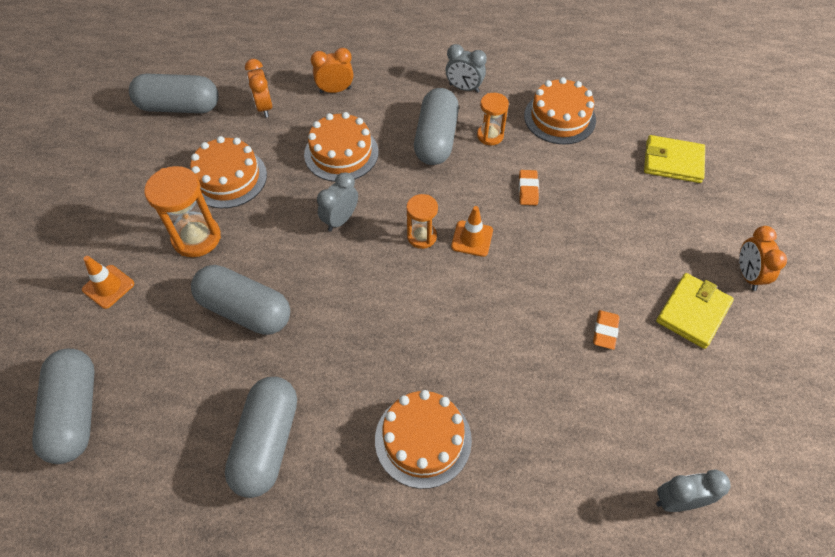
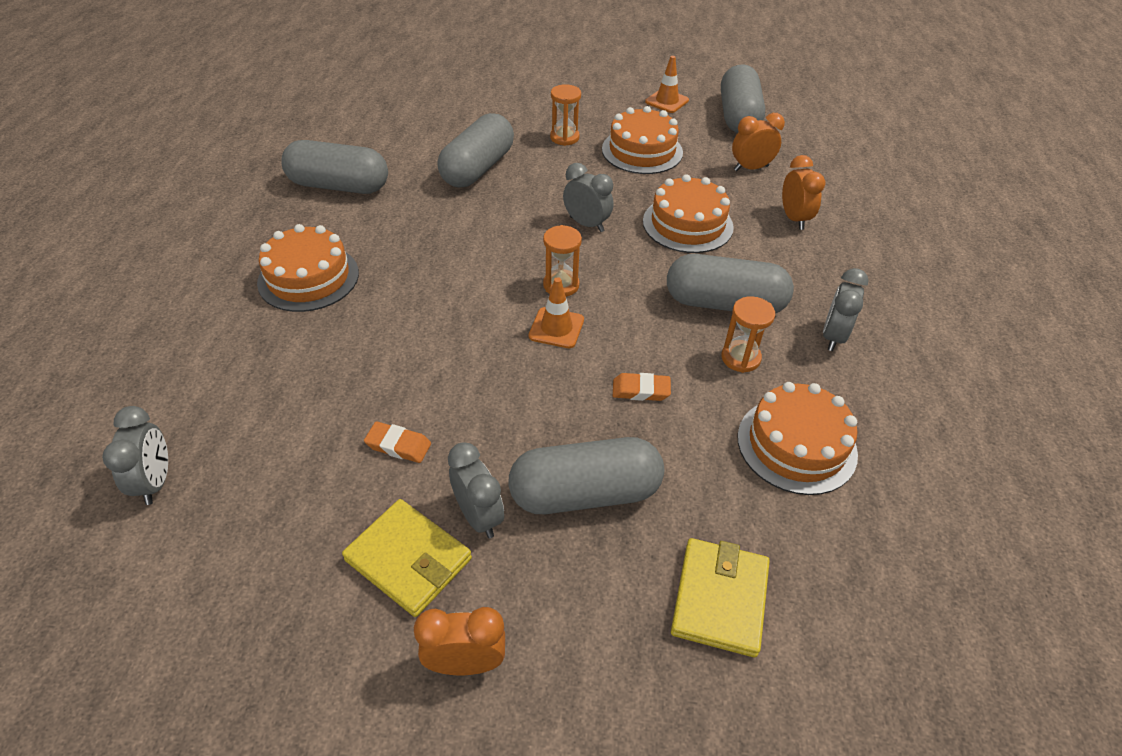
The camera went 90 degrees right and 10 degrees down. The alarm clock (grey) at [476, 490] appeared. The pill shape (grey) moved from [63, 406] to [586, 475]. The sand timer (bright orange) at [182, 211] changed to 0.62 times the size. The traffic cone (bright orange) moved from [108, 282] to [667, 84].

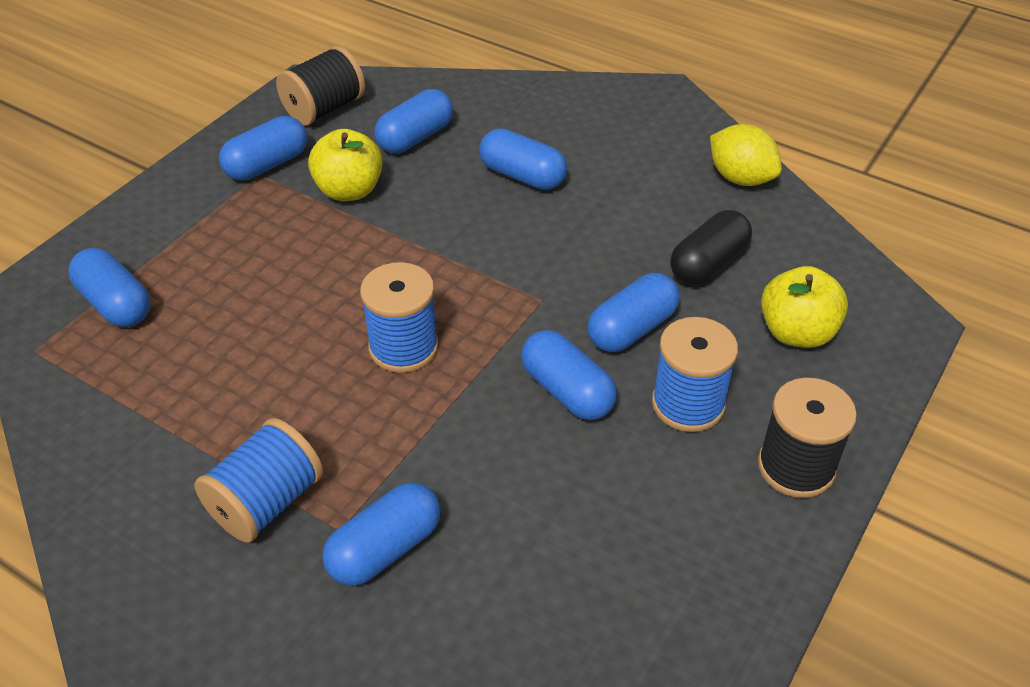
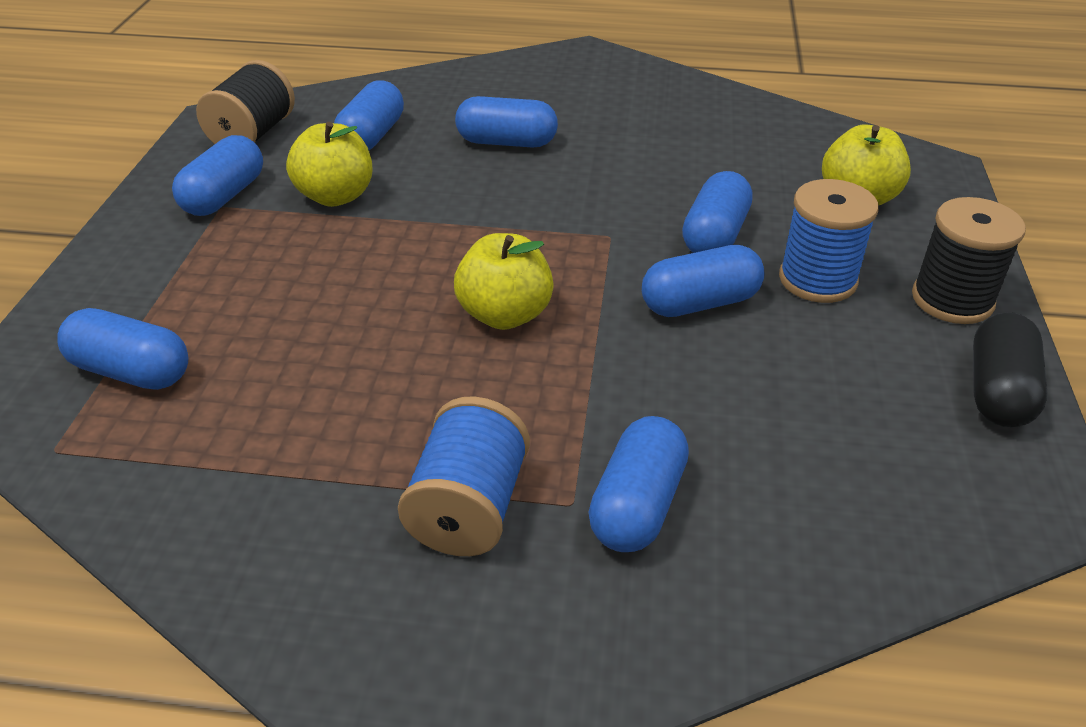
The camera went 25 degrees left and 5 degrees down. The spool (royal blue) at [399, 317] was replaced by the toy apple (golden) at [504, 281]. The pill shape (royal blue) at [569, 375] turned 45 degrees counterclockwise. The pill shape (black) moved from [711, 248] to [1010, 369]. The toy lemon (golden) at [746, 155] disappeared.

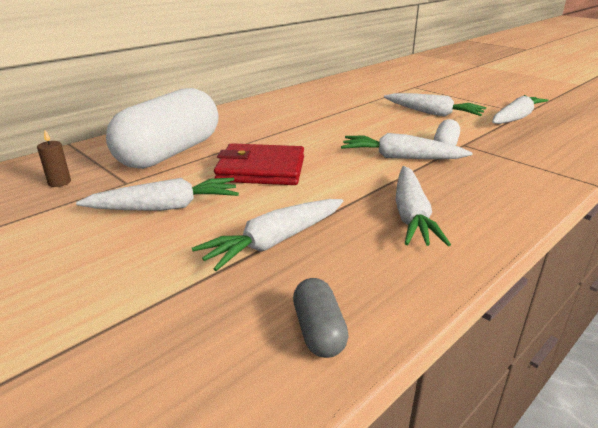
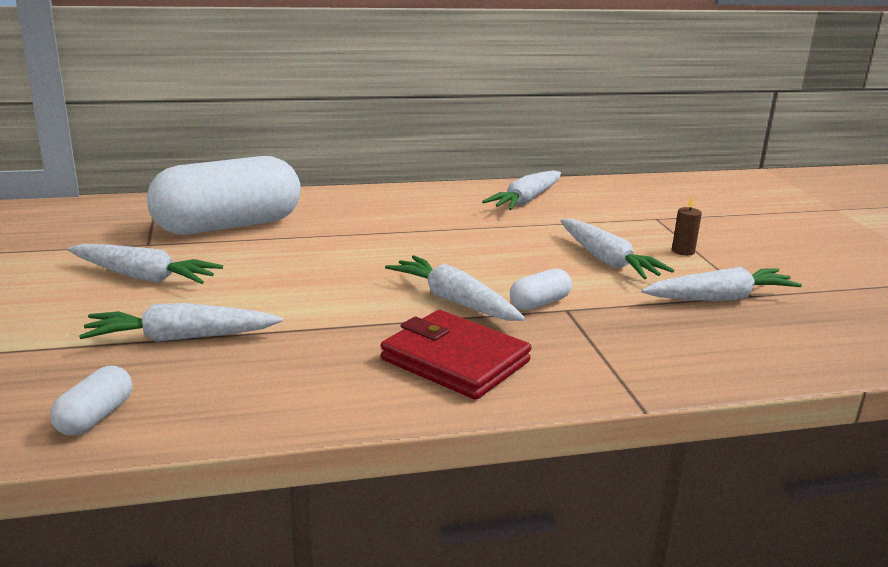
The camera went 30 degrees right and 5 degrees down. The pill shape (grey) at [321, 318] became the pill shape (white) at [91, 401]. The wallet (crimson) moved from [259, 164] to [456, 355]. The carrot (white) moved from [423, 206] to [521, 190]. The wax candle (brown) moved from [54, 158] to [687, 225].

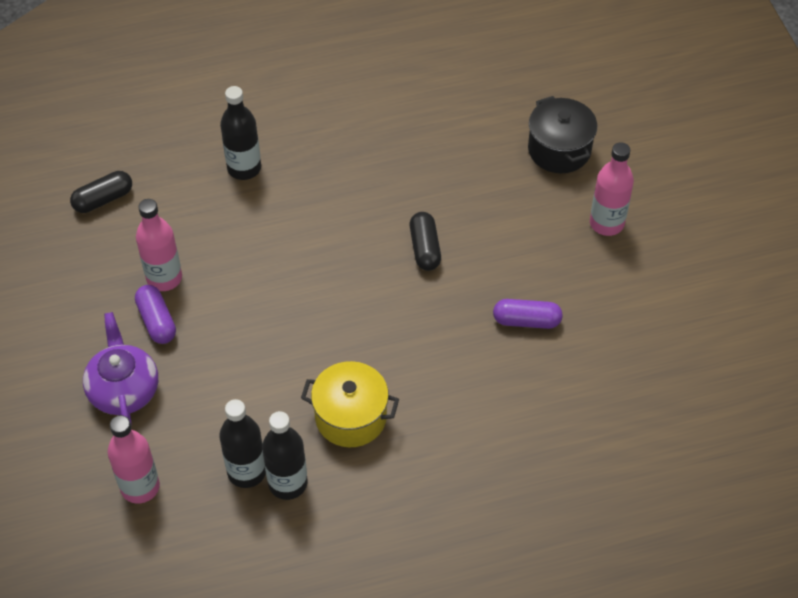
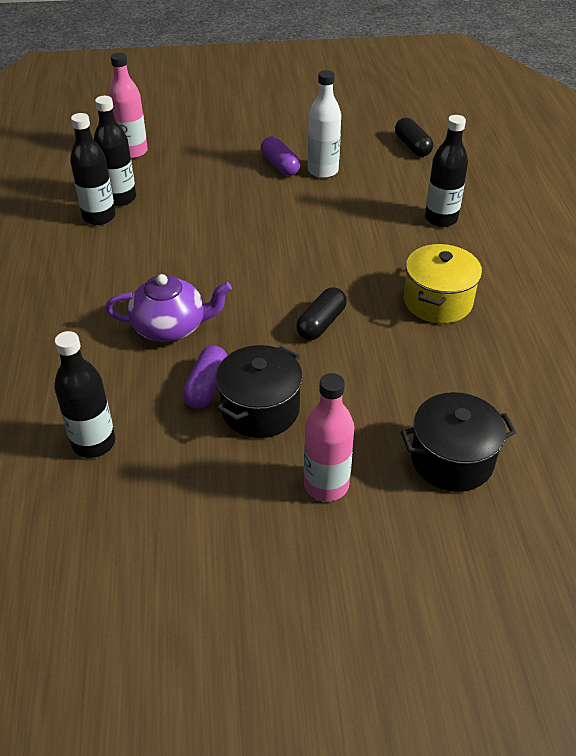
The camera went 100 degrees right and 10 degrees down. The drink bottle (black) at [84, 394] appeared. The china teapot (purple) moved from [120, 367] to [169, 308]. The cooking pot (black) at [259, 391] appeared. The pill shape (purple) at [155, 314] turned 75 degrees clockwise. The pill shape (black) at [425, 241] turned 60 degrees counterclockwise. The drink bottle (pink) at [159, 245] became the drink bottle (white) at [324, 124]. The cooking pot (golden) moved from [350, 404] to [443, 284].

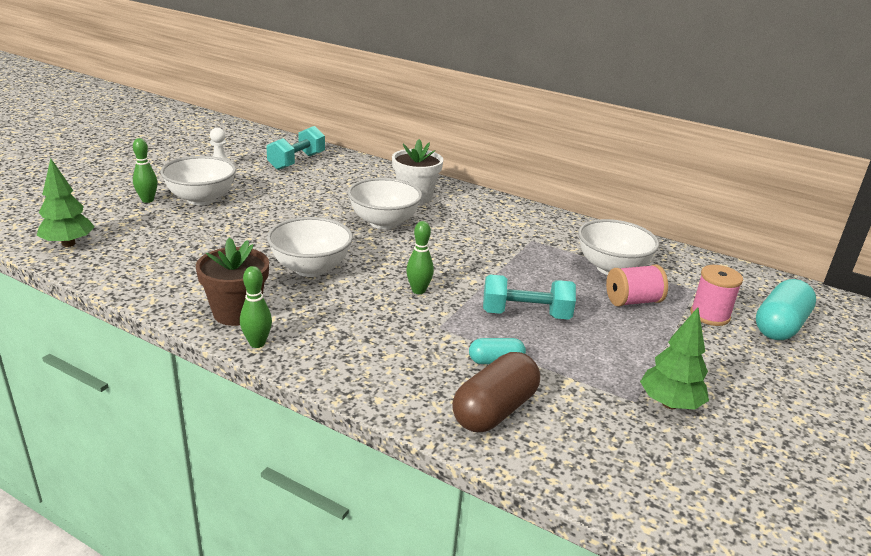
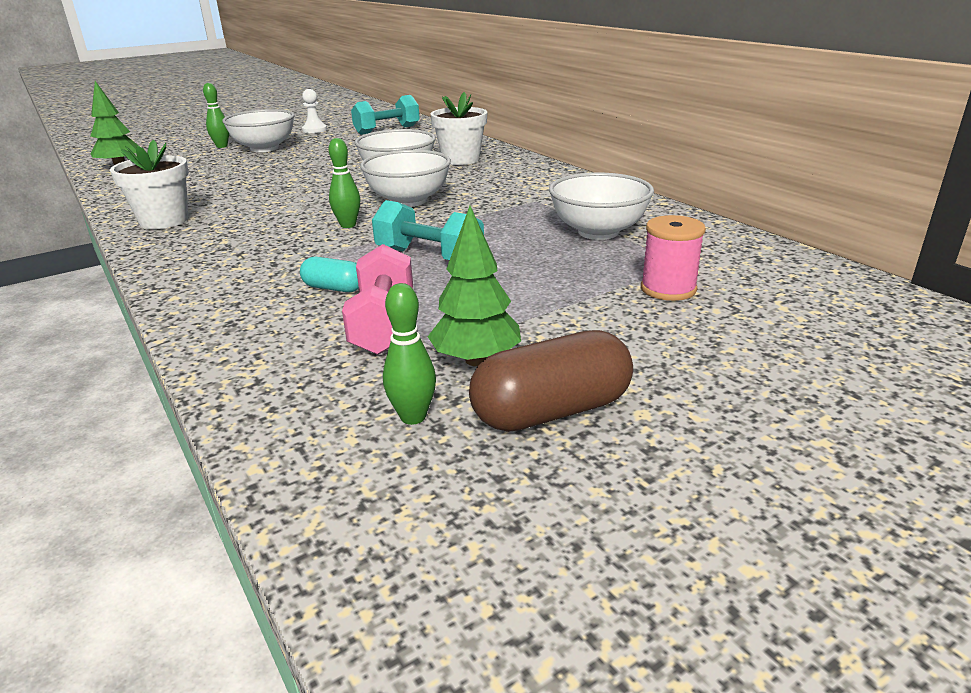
The camera went 30 degrees right and 0 degrees up. The plant pot (brown) at [232, 282] became the plant pot (white) at [149, 184]. The free weight (pink) at [377, 299] appeared. The deep dish (white) moved from [310, 247] to [405, 178]. The skittle (emerald) moved from [256, 307] to [409, 354]. The pill shape (brown) moved from [496, 392] to [551, 381]. The spool (pink) at [637, 285] disappeared. The pill shape (turquoise) at [786, 309] disappeared.

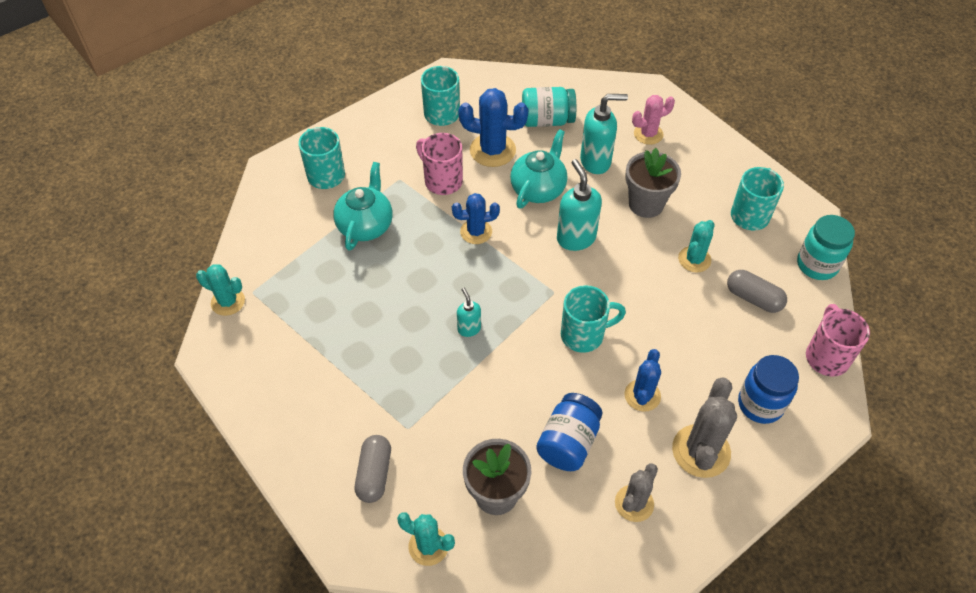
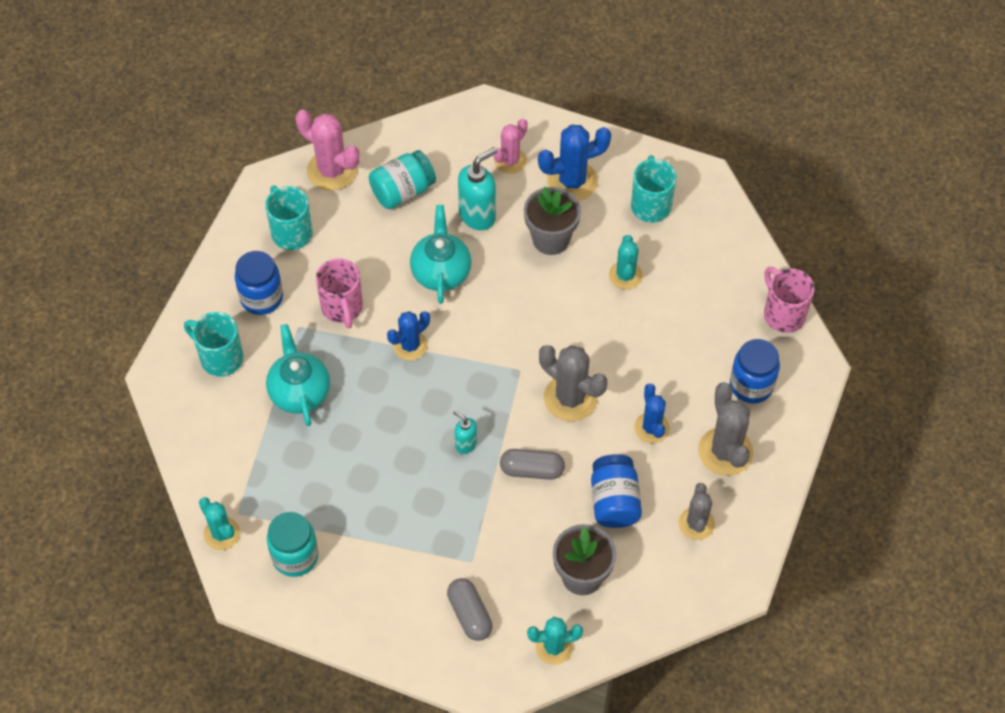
The camera went 30 degrees left and 5 degrees up. The prickly plant (turquoise) at [220, 290] turned 60 degrees clockwise. The jar (royal blue) at [259, 283] appeared. The jar (turquoise) moved from [826, 247] to [293, 544]. The prickly plant (pink) at [327, 150] appeared. The tea mug (pink) at [439, 164] turned 120 degrees counterclockwise. The pill shape (grey) moved from [757, 291] to [532, 464]. The prickly plant (royal blue) moved from [493, 127] to [574, 163]. The tea mug (turquoise) at [593, 319] was replaced by the prickly plant (grey) at [573, 383]. The soap pump (turquoise) at [579, 205] disappeared.

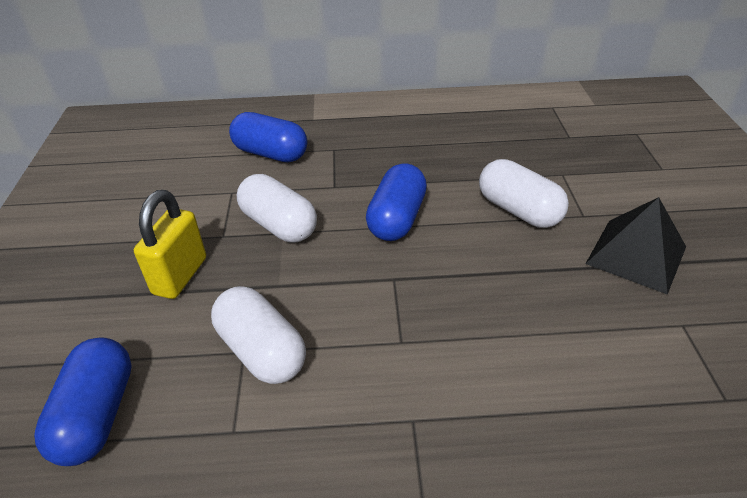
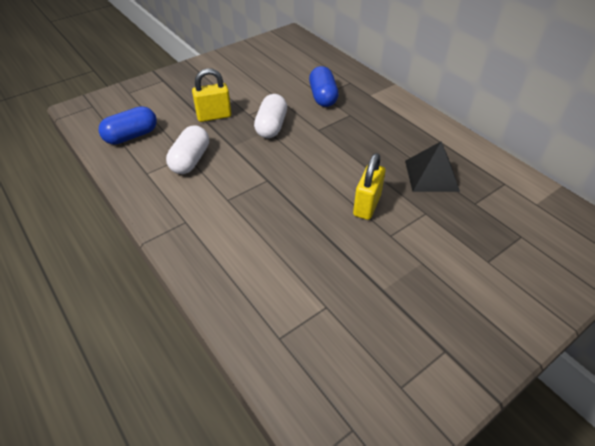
The camera went 55 degrees right and 5 degrees up. The pill shape (white) at [524, 193] was replaced by the small lock (golden) at [369, 186]. The pyramid shape (black) moved from [635, 246] to [432, 166]. The pill shape (royal blue) at [396, 202] disappeared.

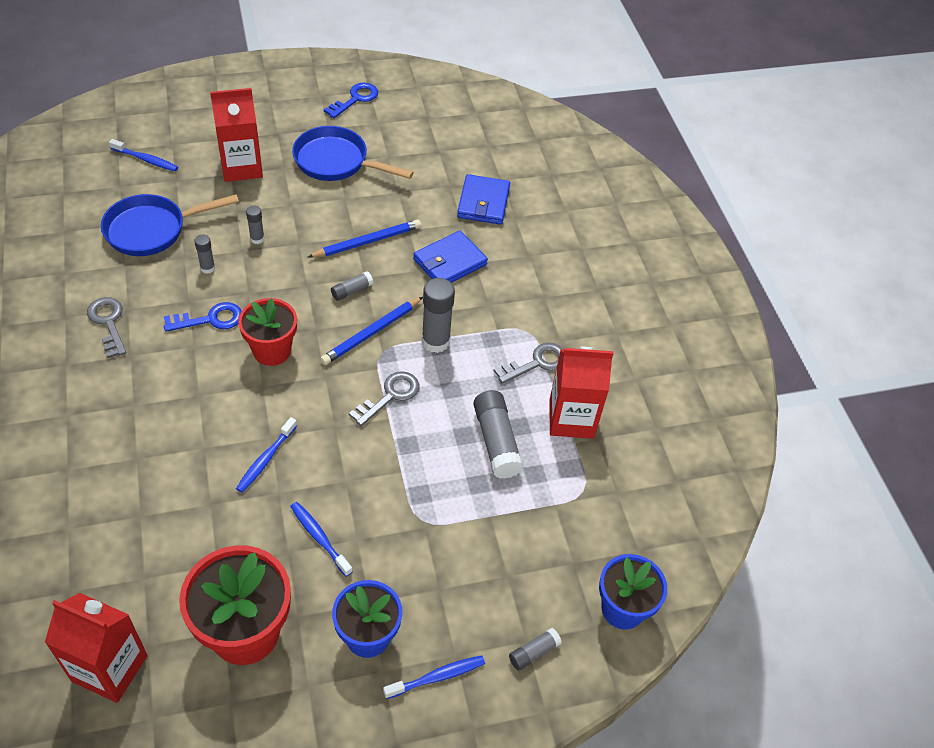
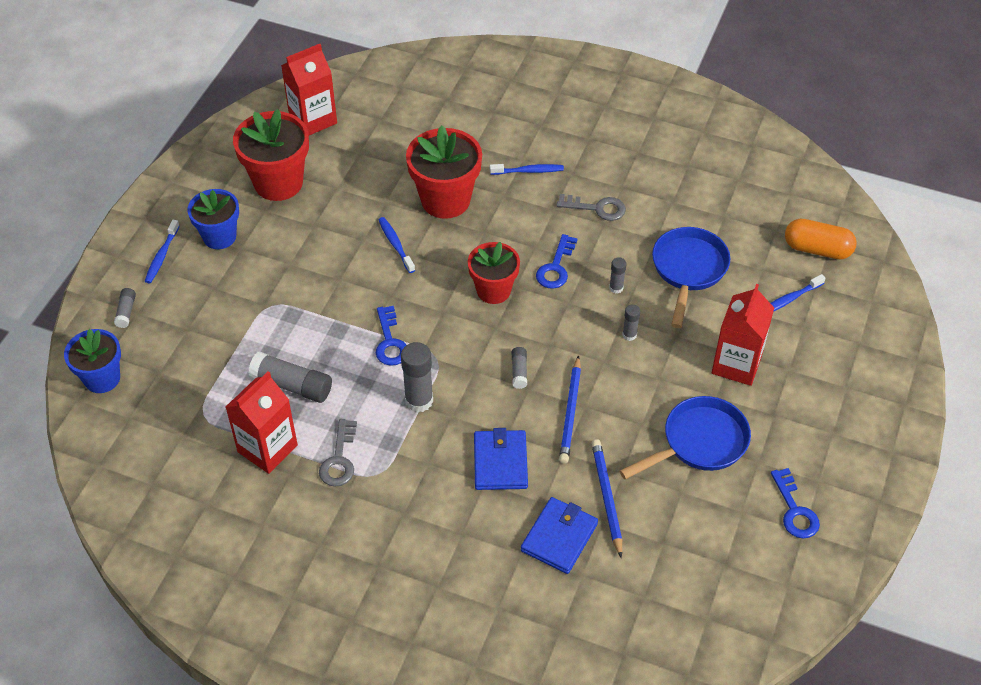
The camera went 130 degrees right and 0 degrees up. The latchkey (grey) at [384, 398] became the latchkey (royal blue) at [391, 336]. The plant pot (crimson) at [444, 172] appeared. The tooth brush (royal blue) moved from [321, 539] to [527, 169]. The wallet (royal blue) at [483, 199] turned 75 degrees clockwise. The pencil (royal blue) moved from [371, 331] to [606, 498]. The pill shape (bright orange) at [821, 239] appeared.

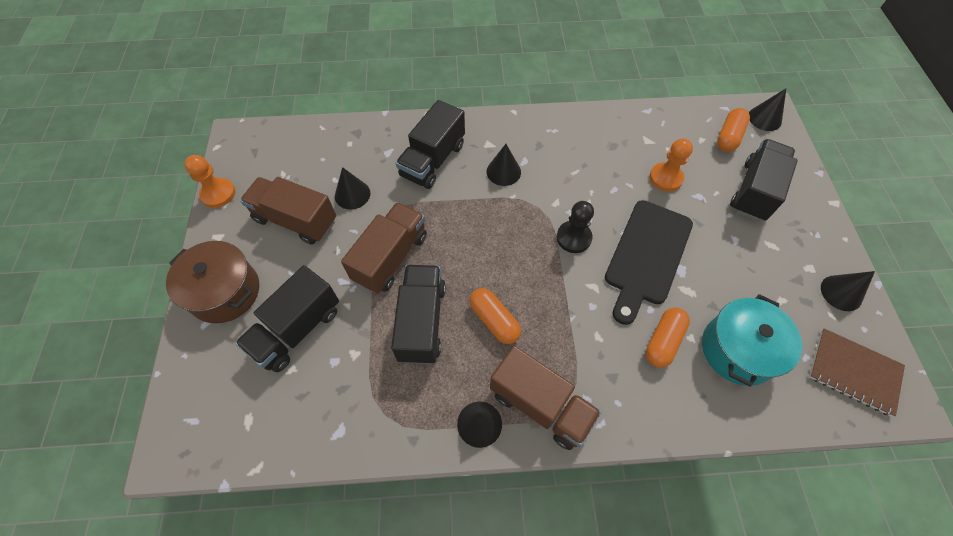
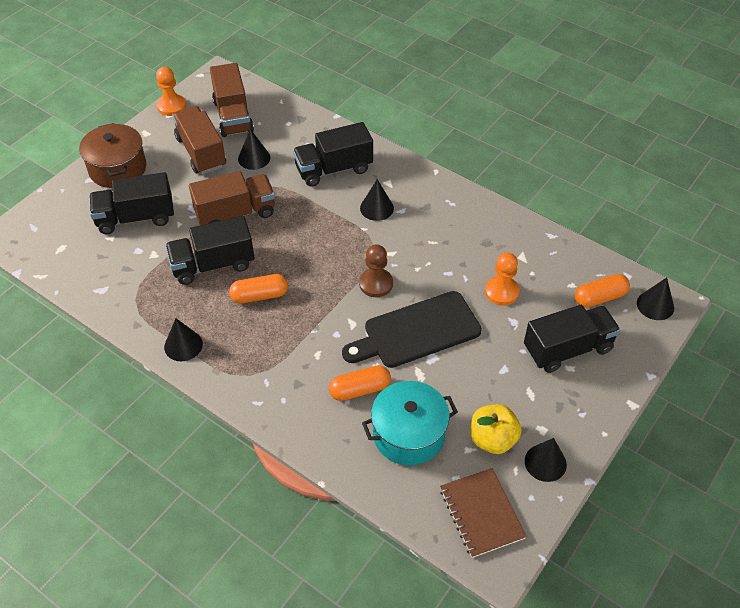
The camera went 40 degrees right and 10 degrees down. The toy truck (black) at [418, 314] turned 150 degrees counterclockwise. The toy truck (brown) moved from [545, 398] to [232, 100]. The pill shape (bright orange) at [495, 316] turned 75 degrees clockwise. The game pawn (black) at [575, 227] became the game pawn (brown) at [376, 270]. The toy apple (golden) at [496, 429] appeared.

